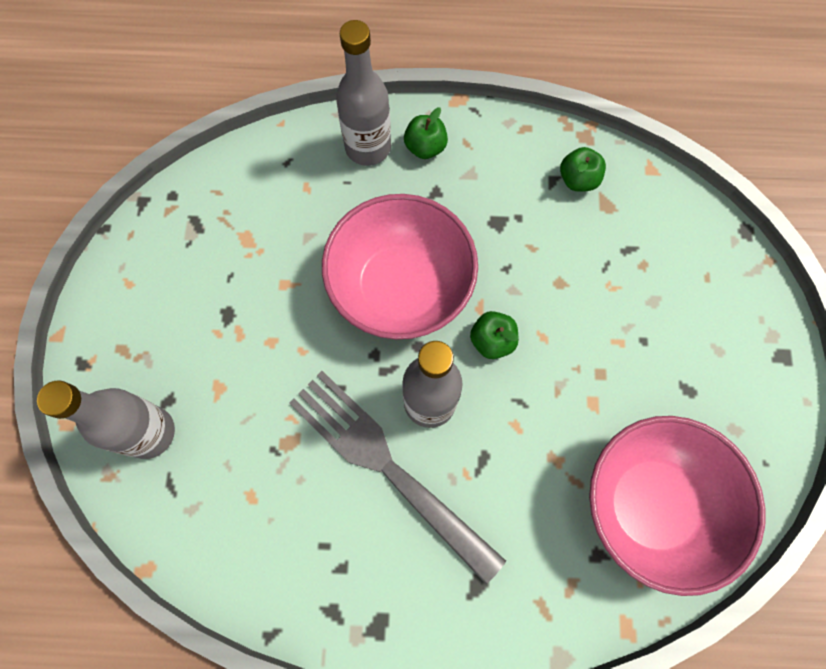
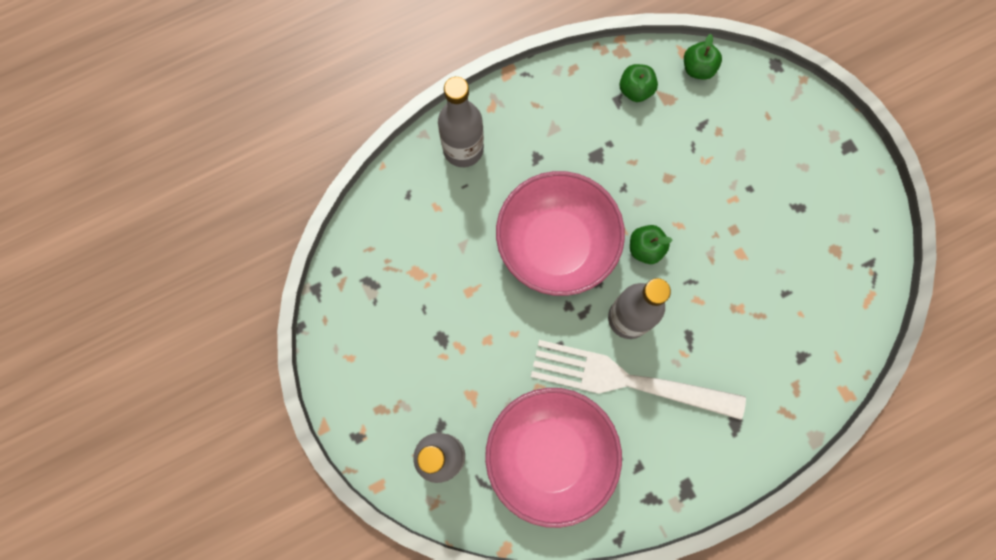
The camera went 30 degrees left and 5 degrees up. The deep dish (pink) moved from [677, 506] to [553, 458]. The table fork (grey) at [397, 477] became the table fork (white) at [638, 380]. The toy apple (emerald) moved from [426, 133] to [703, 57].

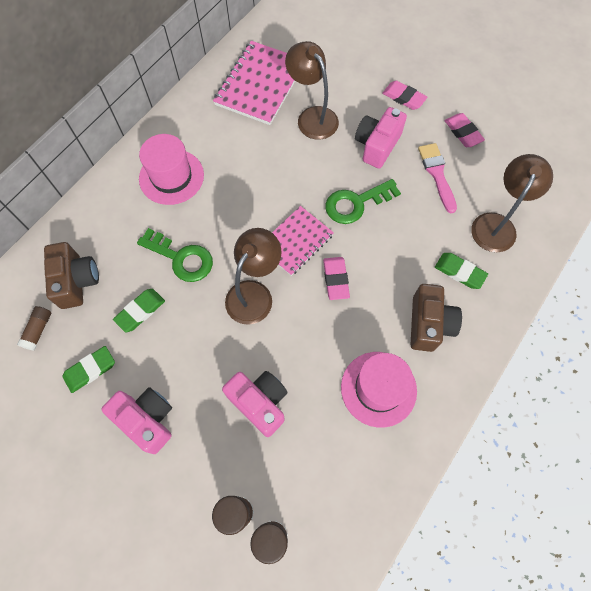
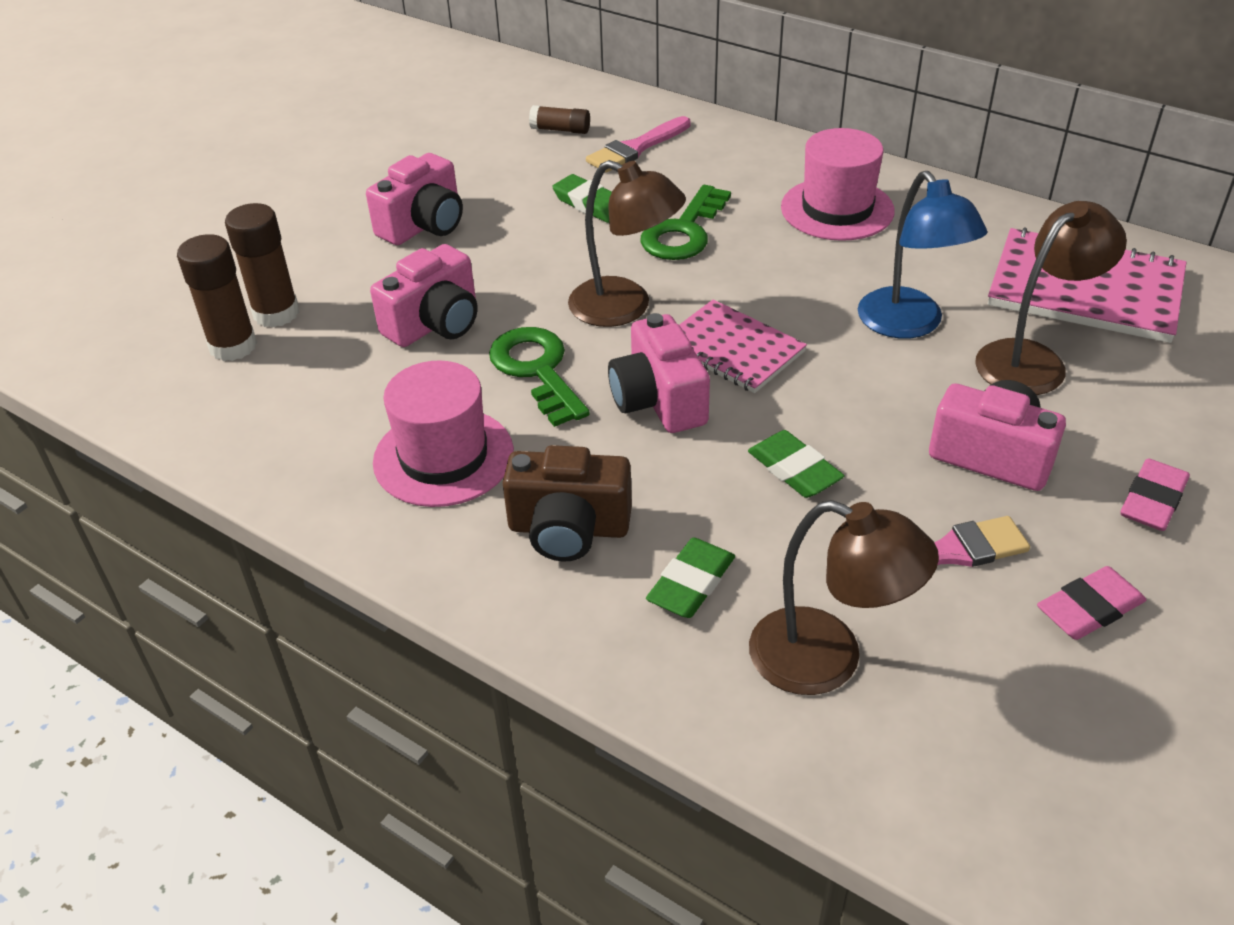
The camera went 90 degrees right and 25 degrees down. The latchkey (emerald) moved from [363, 201] to [539, 377]. The camera (brown) at [71, 275] was replaced by the paint brush (pink) at [638, 144]. The pencil eraser (pink) at [336, 278] was replaced by the camera (pink) at [659, 373]. The pencil eraser (emerald) moved from [88, 369] to [796, 464]. The lamp (royal blue) at [922, 255] appeared.

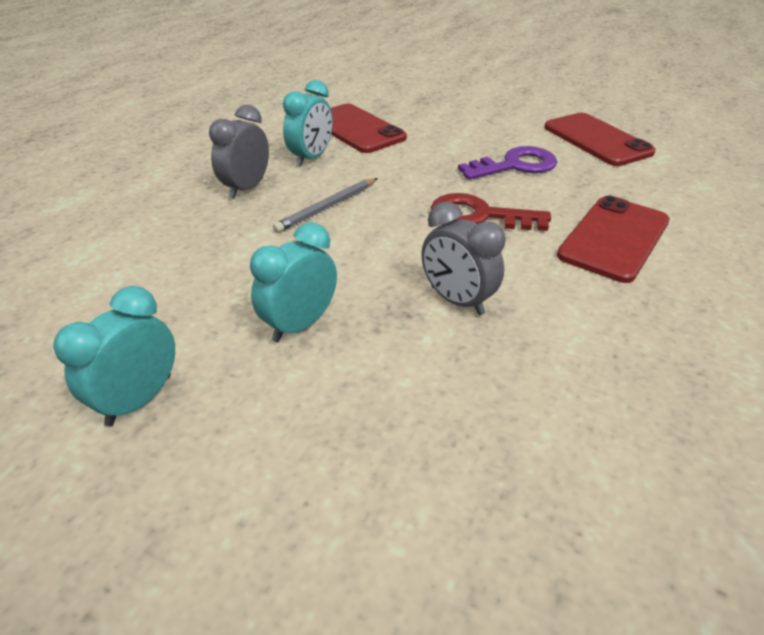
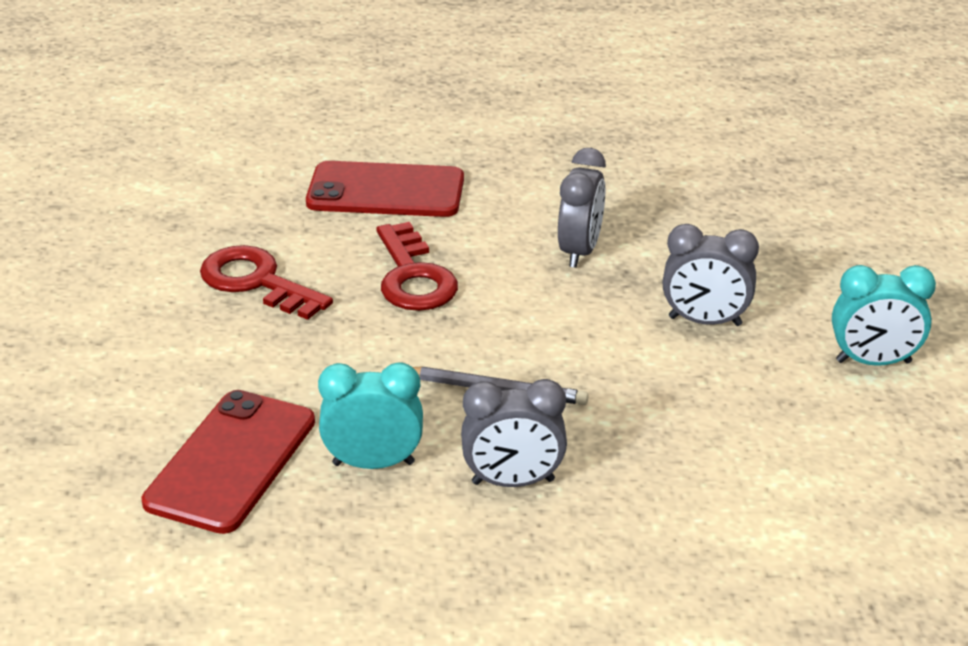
The camera went 120 degrees left and 5 degrees down. The latchkey (purple) at [507, 163] became the latchkey (crimson) at [266, 282]. The alarm clock (turquoise) at [293, 282] became the alarm clock (grey) at [711, 275]. The mobile phone (crimson) at [600, 139] disappeared.

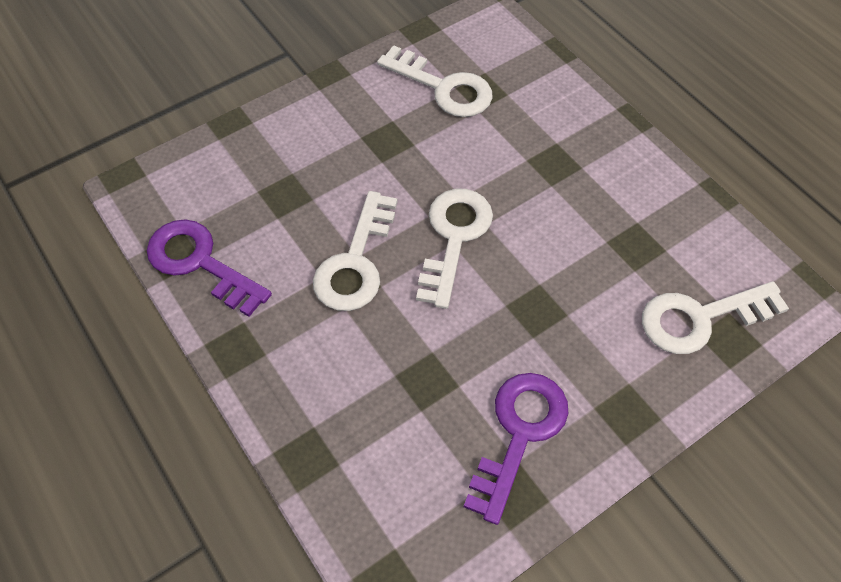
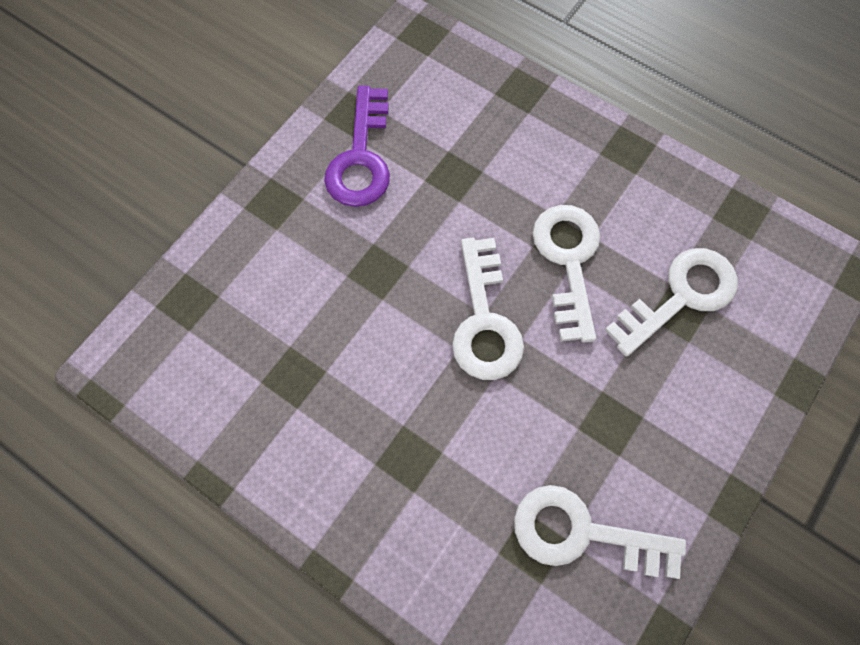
The camera went 160 degrees right and 10 degrees up. The latchkey (white) moved from [715, 317] to [671, 302]. The latchkey (purple) at [209, 268] disappeared.

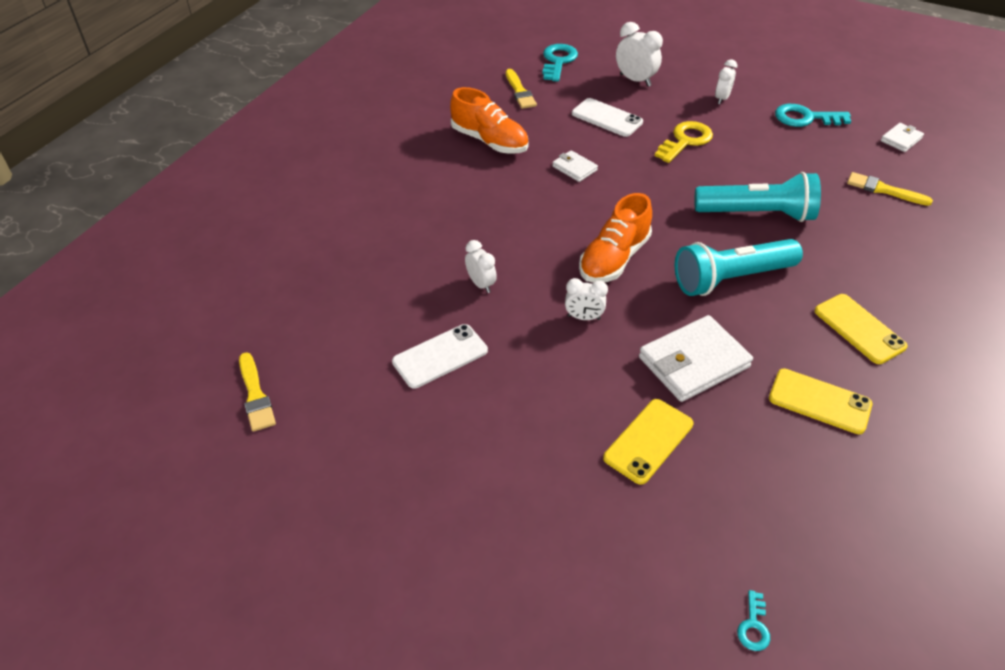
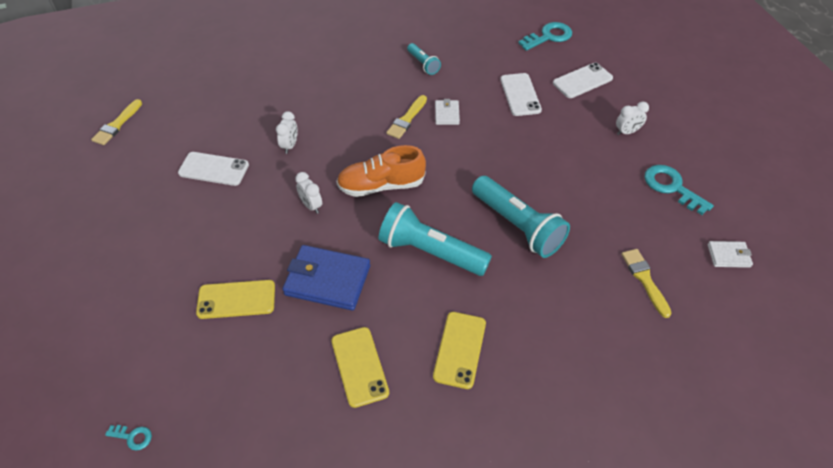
The camera went 45 degrees right and 5 degrees up. The latchkey (turquoise) at [753, 620] turned 135 degrees counterclockwise. The wallet (white) at [696, 358] became the wallet (royal blue) at [326, 278]. The paint brush (golden) moved from [521, 89] to [406, 117]. The sneaker (bright orange) at [489, 120] was replaced by the pocket torch (turquoise) at [424, 59]. The alarm clock (white) at [639, 54] was replaced by the mobile phone (white) at [583, 80]. The latchkey (golden) at [684, 142] disappeared.

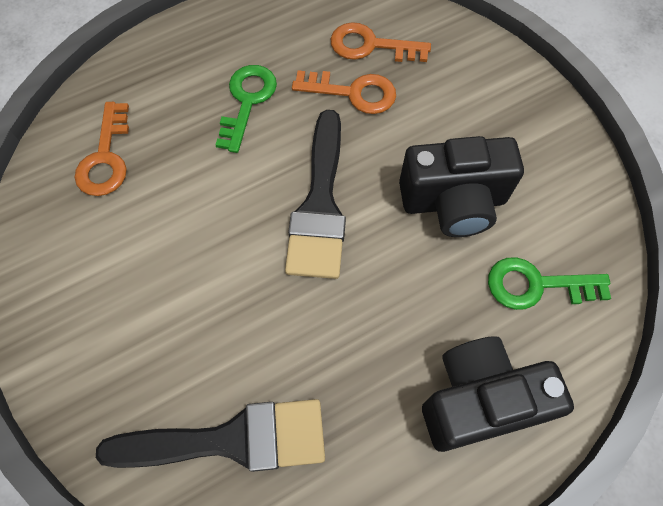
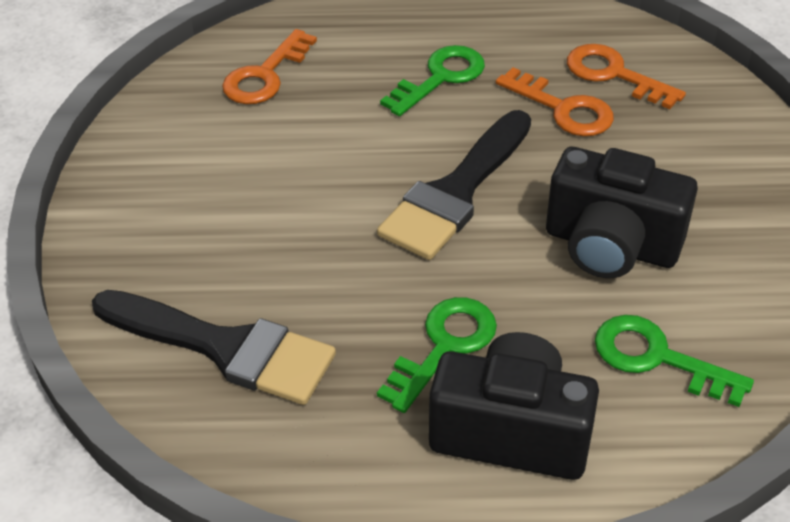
The camera went 30 degrees right and 20 degrees down. The latchkey (emerald) at [437, 355] appeared.

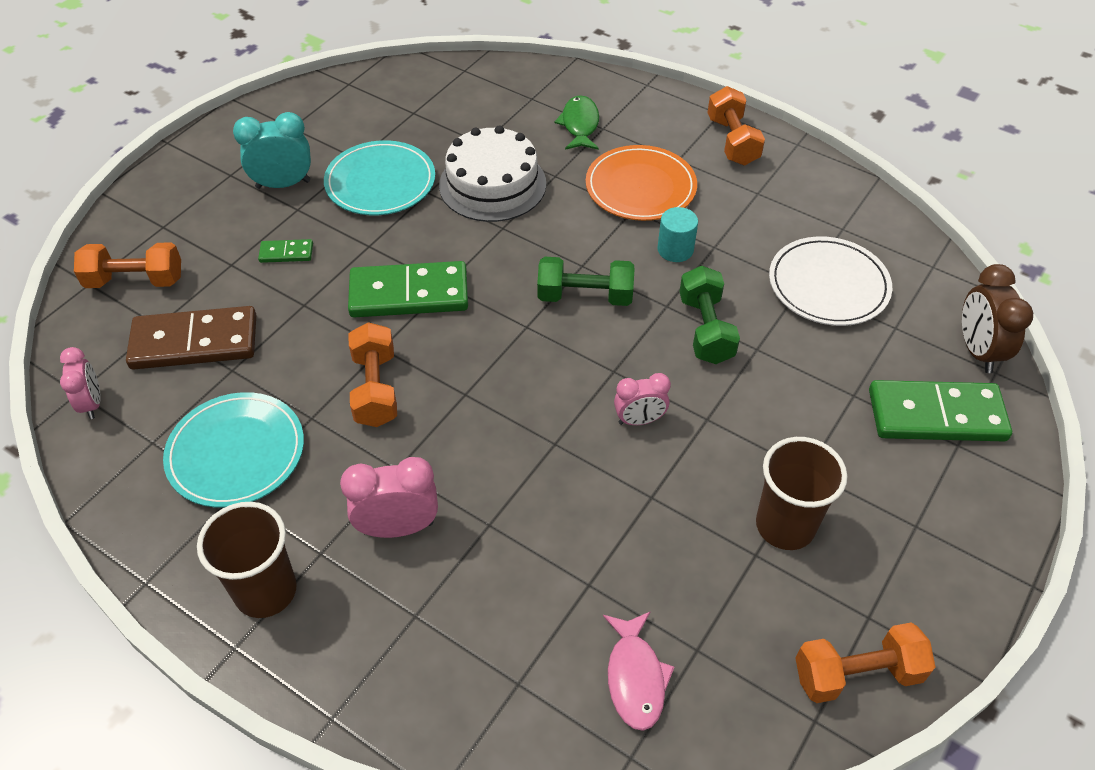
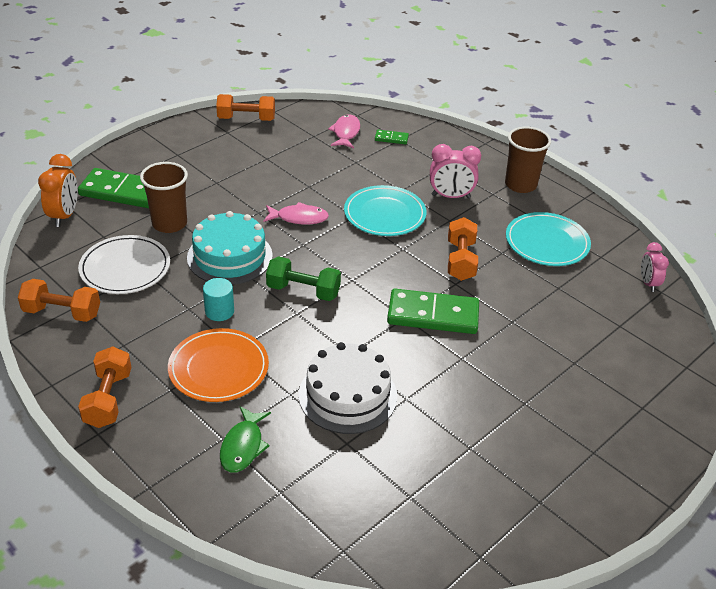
The camera went 170 degrees left and 10 degrees down. The free weight (bright orange) moved from [127, 265] to [59, 300]. The alarm clock (brown) at [997, 318] became the alarm clock (bright orange) at [58, 190]. The beaker (brown) moved from [801, 493] to [164, 197]. The free weight (emerald) at [710, 315] was replaced by the gateau (turquoise) at [230, 248]. The alarm clock (pink) at [642, 399] was replaced by the toy fish (pink) at [296, 213]. The plate (turquoise) moved from [379, 177] to [385, 210]. The domino tile (emerald) moved from [285, 251] to [392, 137]. The domino tile (brown) at [191, 338] disappeared. The alarm clock (turquoise) at [272, 150] disappeared.

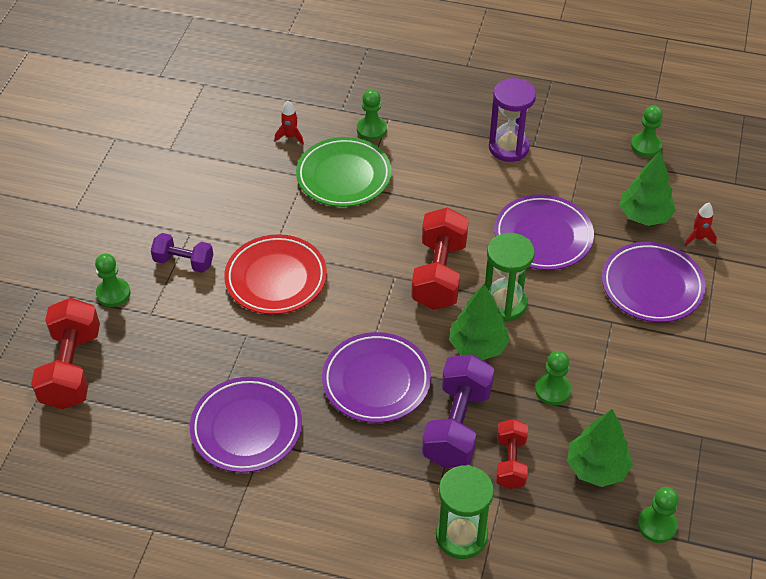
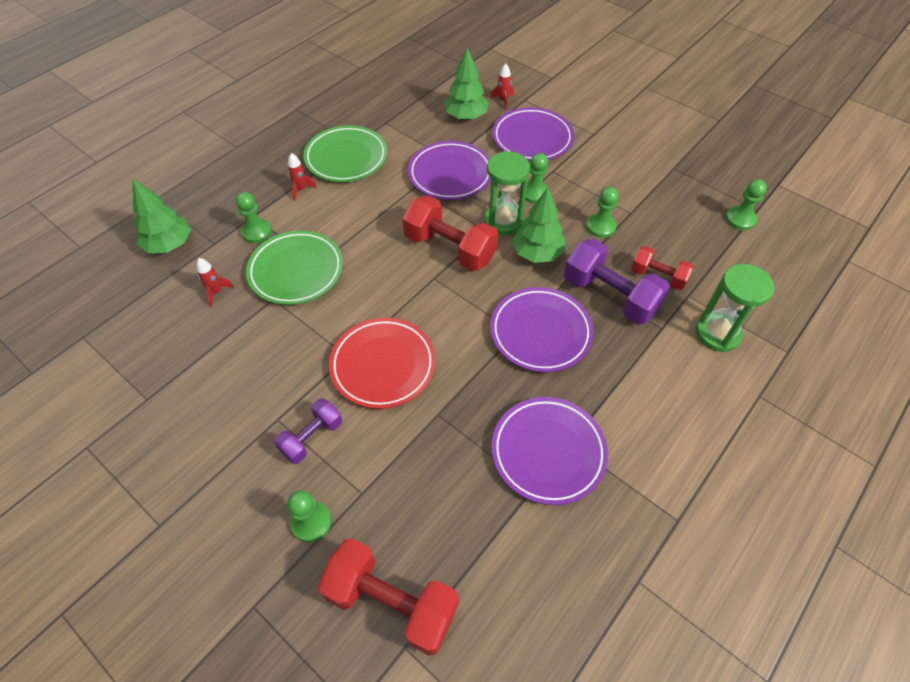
The camera went 65 degrees left and 5 degrees up. The tree (emerald) moved from [600, 448] to [162, 216]. The toy rocket (crimson) at [302, 176] appeared. The sand timer (purple) at [512, 120] was replaced by the plate (emerald) at [345, 153]. The game pawn (emerald) moved from [647, 131] to [537, 178].

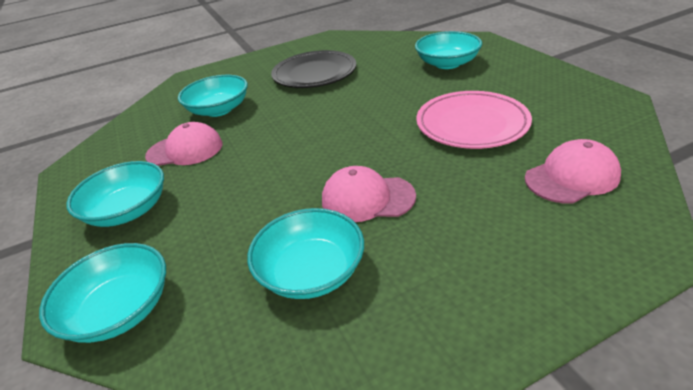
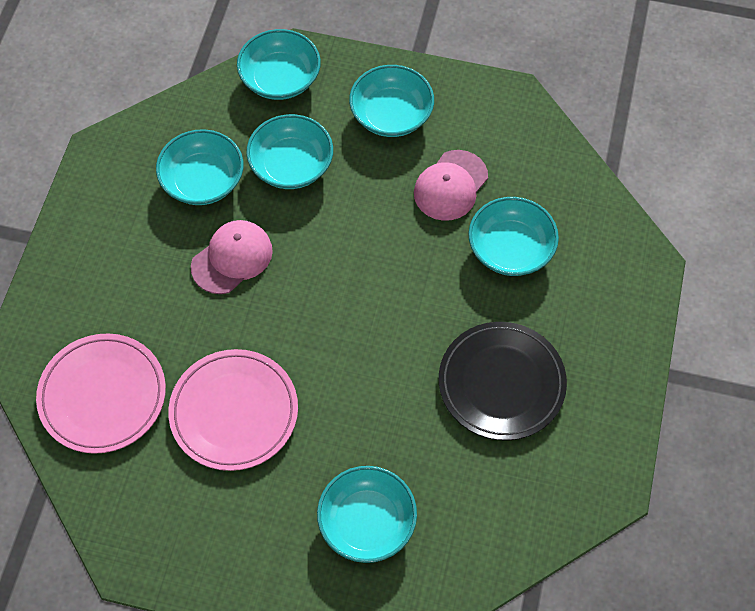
The camera went 125 degrees right and 25 degrees up. The cap (pink) at [573, 171] was replaced by the plate (pink) at [101, 393]. The deep dish (turquoise) at [289, 151] appeared.

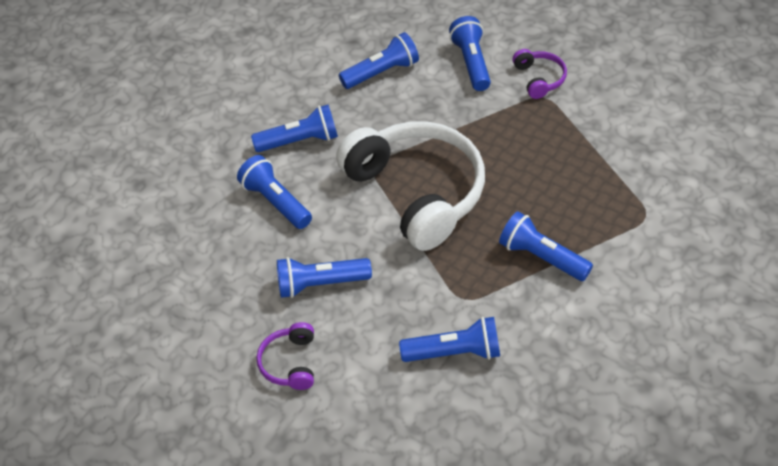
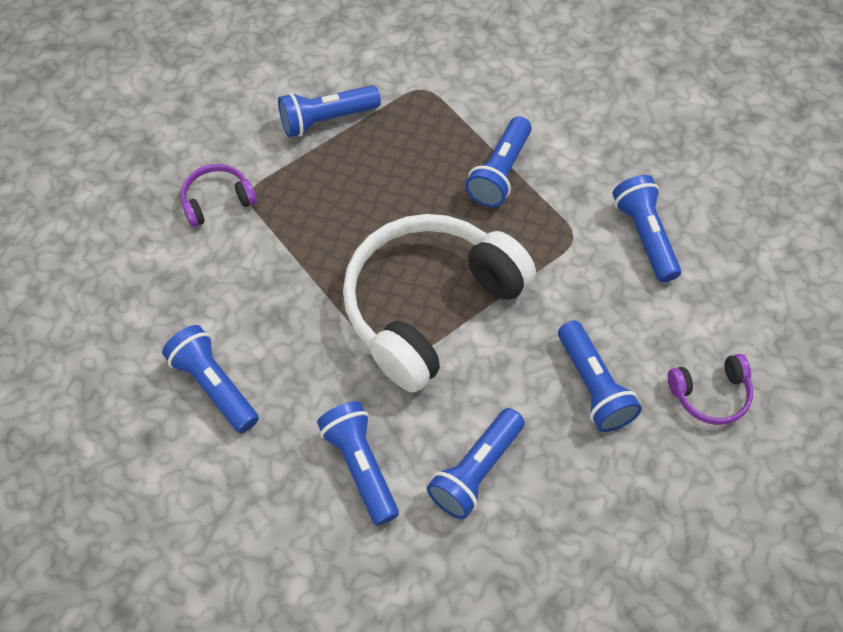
The camera went 105 degrees left and 10 degrees up. The pocket torch (royal blue) moved from [470, 53] to [329, 111].

